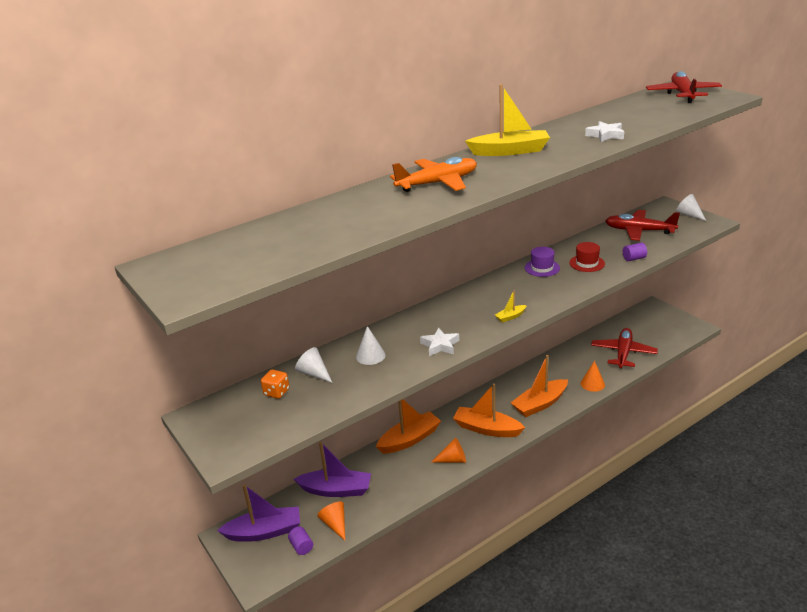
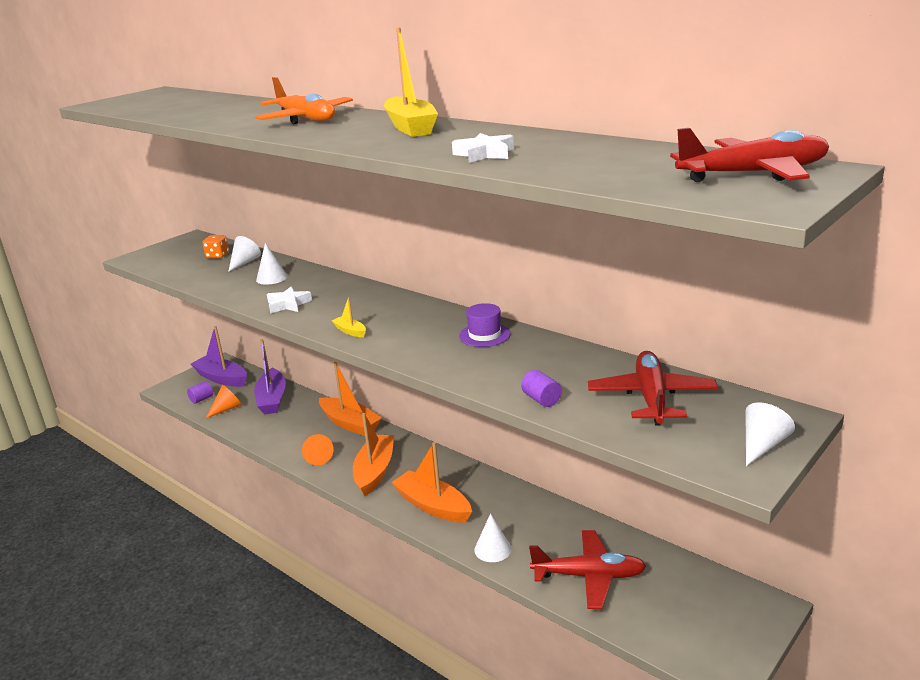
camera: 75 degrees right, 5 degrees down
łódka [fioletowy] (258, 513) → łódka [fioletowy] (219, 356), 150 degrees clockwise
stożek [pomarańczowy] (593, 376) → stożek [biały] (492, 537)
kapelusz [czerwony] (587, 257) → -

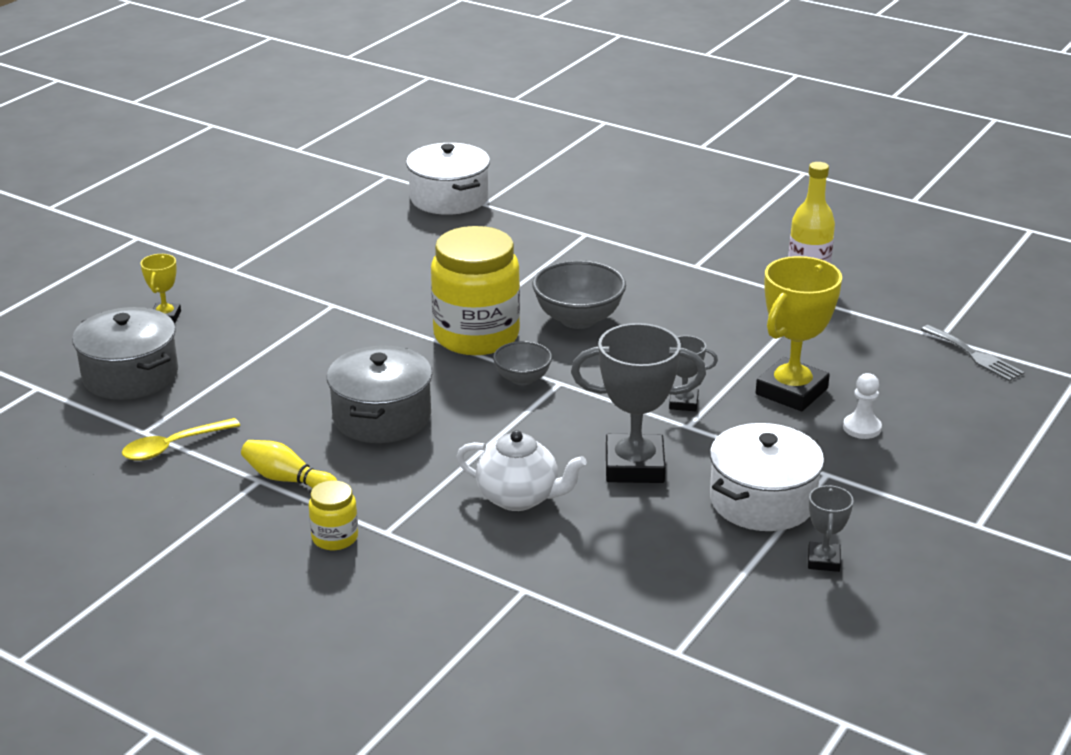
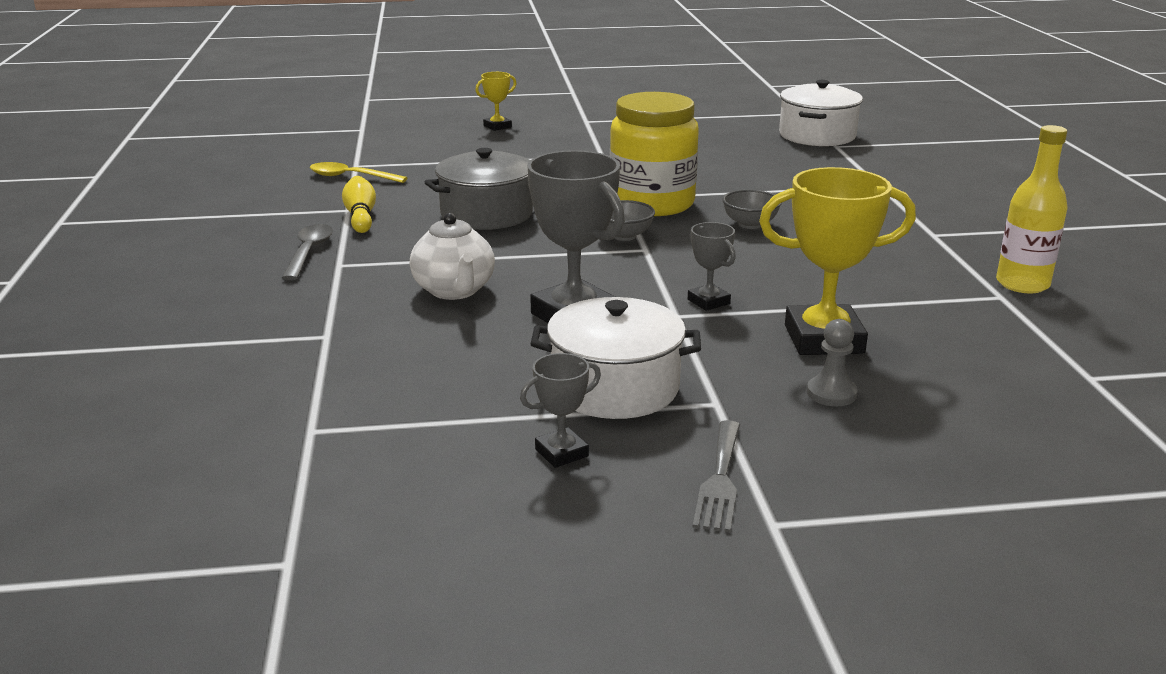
camera: 50 degrees right, 5 degrees down
słoik [żółty] (333, 515) → łyżka [szary] (307, 252)
widelec [szary] (972, 353) → widelec [szary] (716, 476), move
miska [szary] (579, 294) → miska [szary] (752, 209), x0.60
pionek [biały] (862, 406) → pionek [szary] (832, 362)
garnek [szary] (125, 353) → -

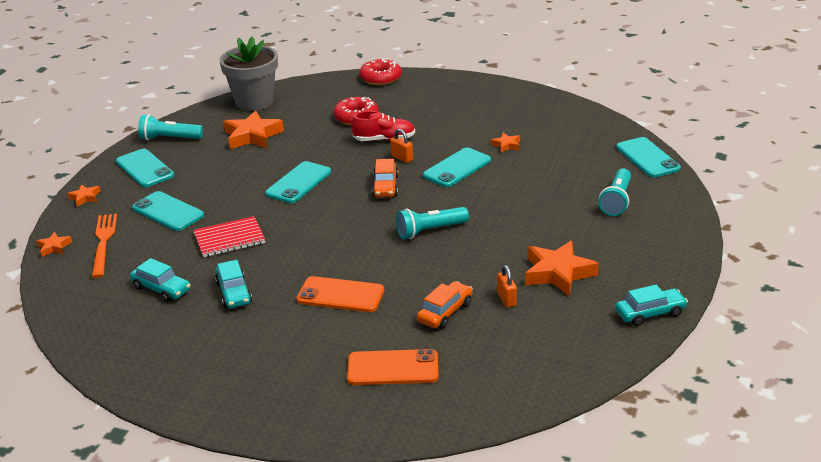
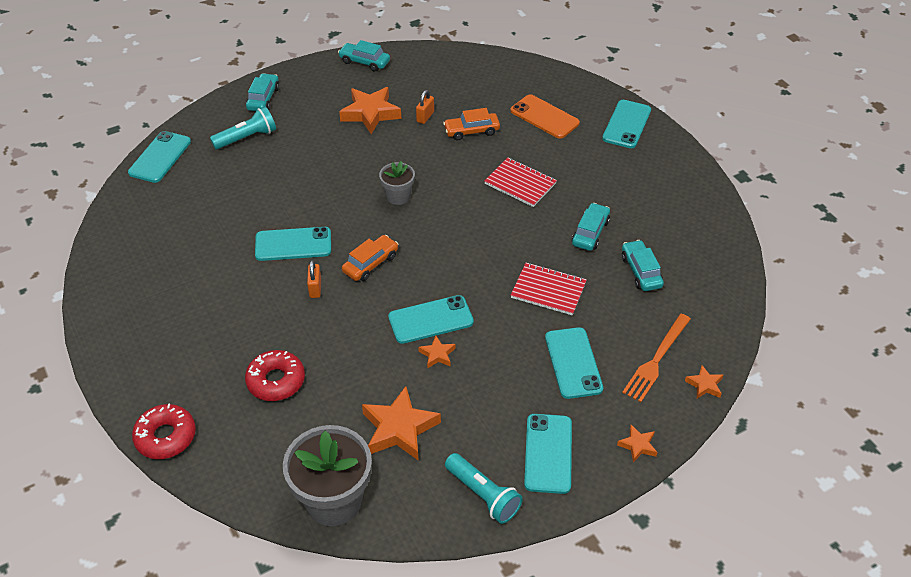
camera: 140 degrees left, 15 degrees up
- → samochód [turkusowy] (262, 92)
latarka [turkusowy] (432, 223) → doniczka [szary] (397, 183)
gwiazda [pomarańczowy] (505, 143) → gwiazda [pomarańczowy] (436, 352), move
telefon [pomarańczowy] (340, 294) → zeszyt [czerwony] (520, 182)
- → telefon [turkusowy] (626, 124)
but [czerwony] (383, 126) → -

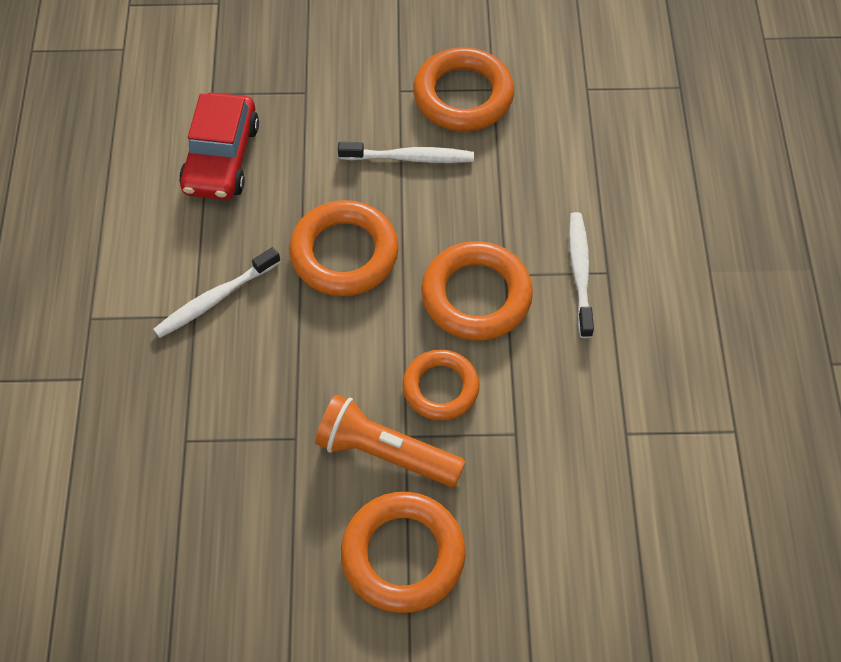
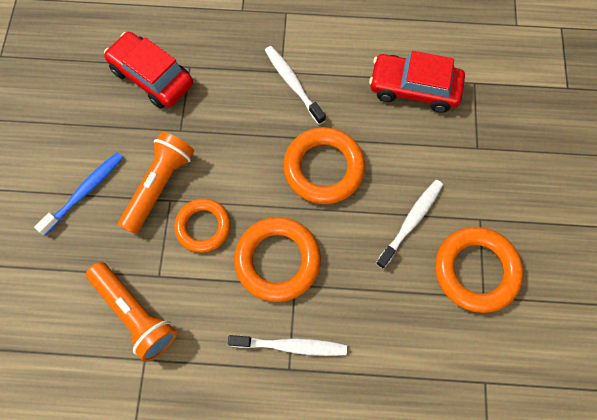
camera: 95 degrees right, 10 degrees up
pierścień [pomarańczowy] (403, 552) → szczoteczka do zębów [niebieski] (78, 193)
- → latarka [pomarańczowy] (131, 312)
- → samochód [czerwony] (148, 70)
szczoteczka do zębów [biały] (406, 152) → szczoteczka do zębów [biały] (409, 224), 150 degrees counterclockwise

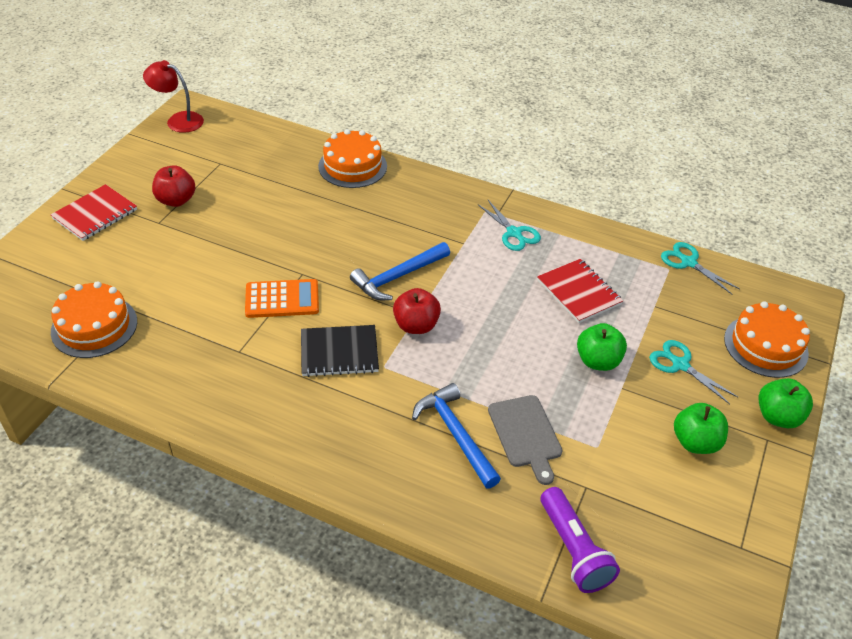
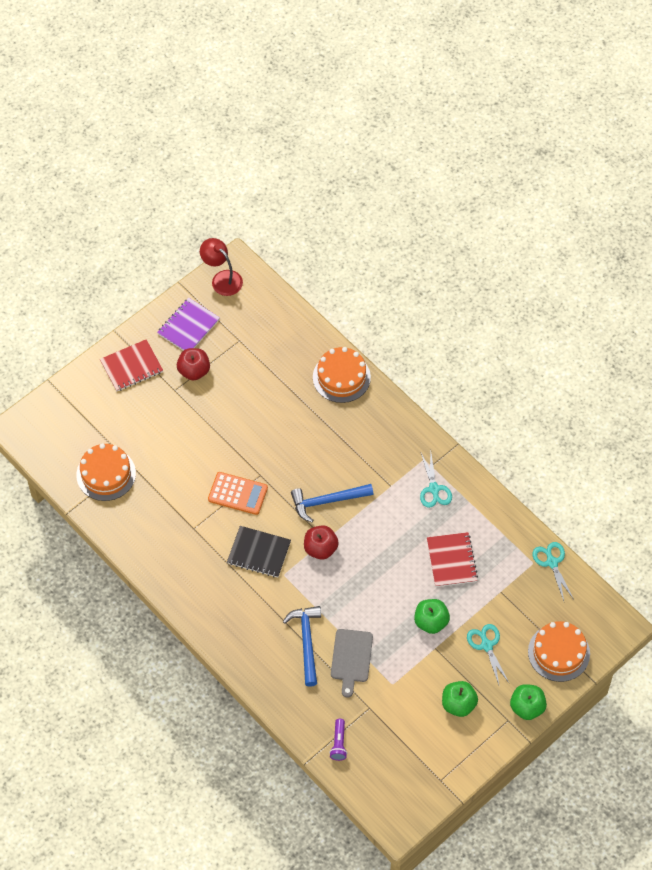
camera: 25 degrees right, 15 degrees up
- → zeszyt [fioletowy] (188, 324)
latarka [fioletowy] (580, 540) → latarka [fioletowy] (338, 740), x0.60

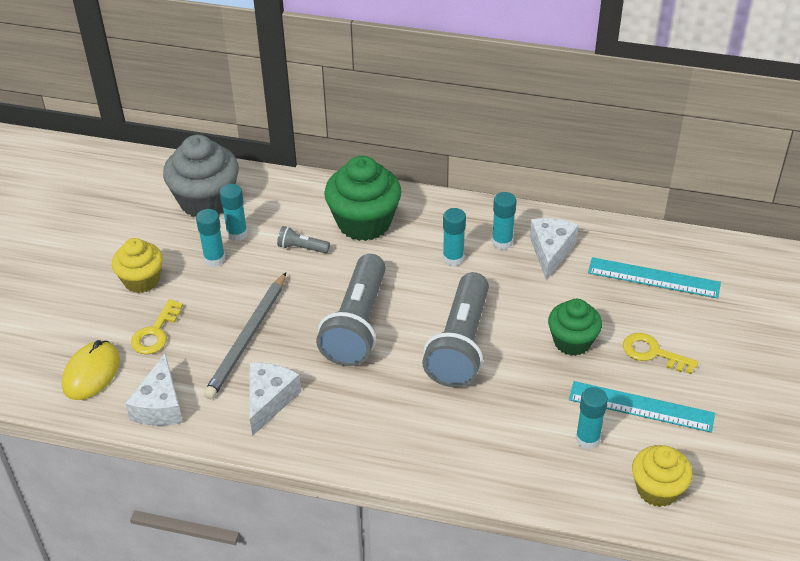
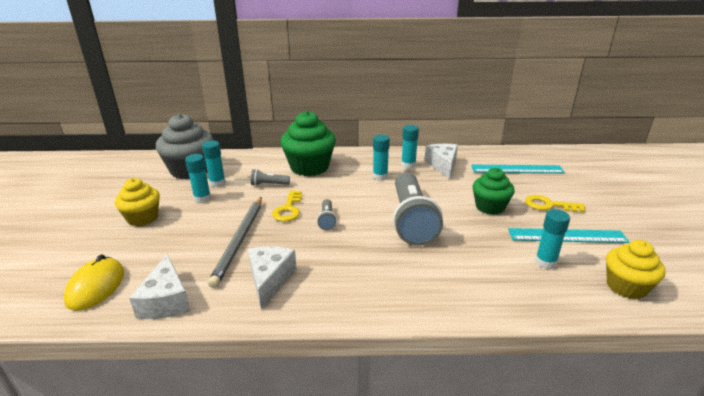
camera: 15 degrees left, 15 degrees down
klucz [żółty] (157, 326) → klucz [żółty] (287, 206), move
latarka [szary] (351, 310) → latarka [szary] (327, 214), x0.42

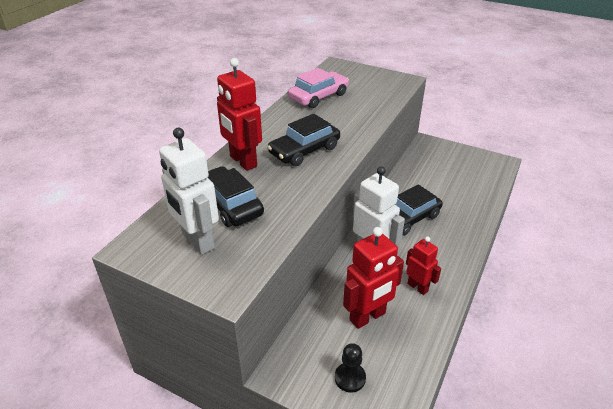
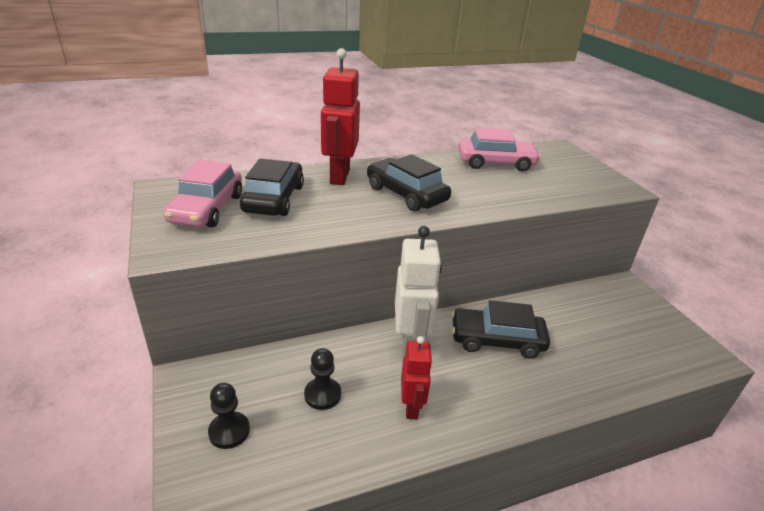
camera: 40 degrees right, 5 degrees down
robot [biały] (189, 191) → samochód [różowy] (202, 193)
robot [czerwony] (373, 278) → pionek [czarny] (322, 379)
samochód [czarny] (303, 140) → samochód [czarny] (409, 182), 45 degrees clockwise

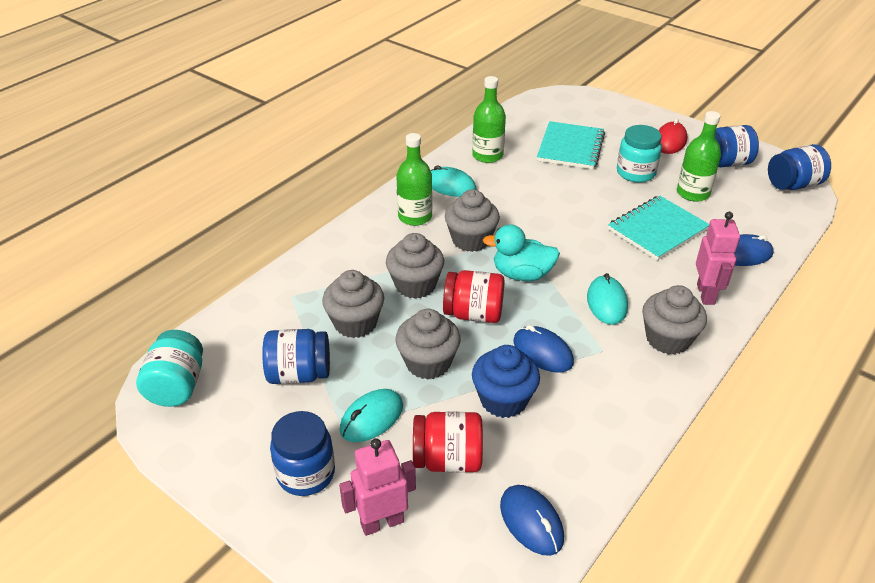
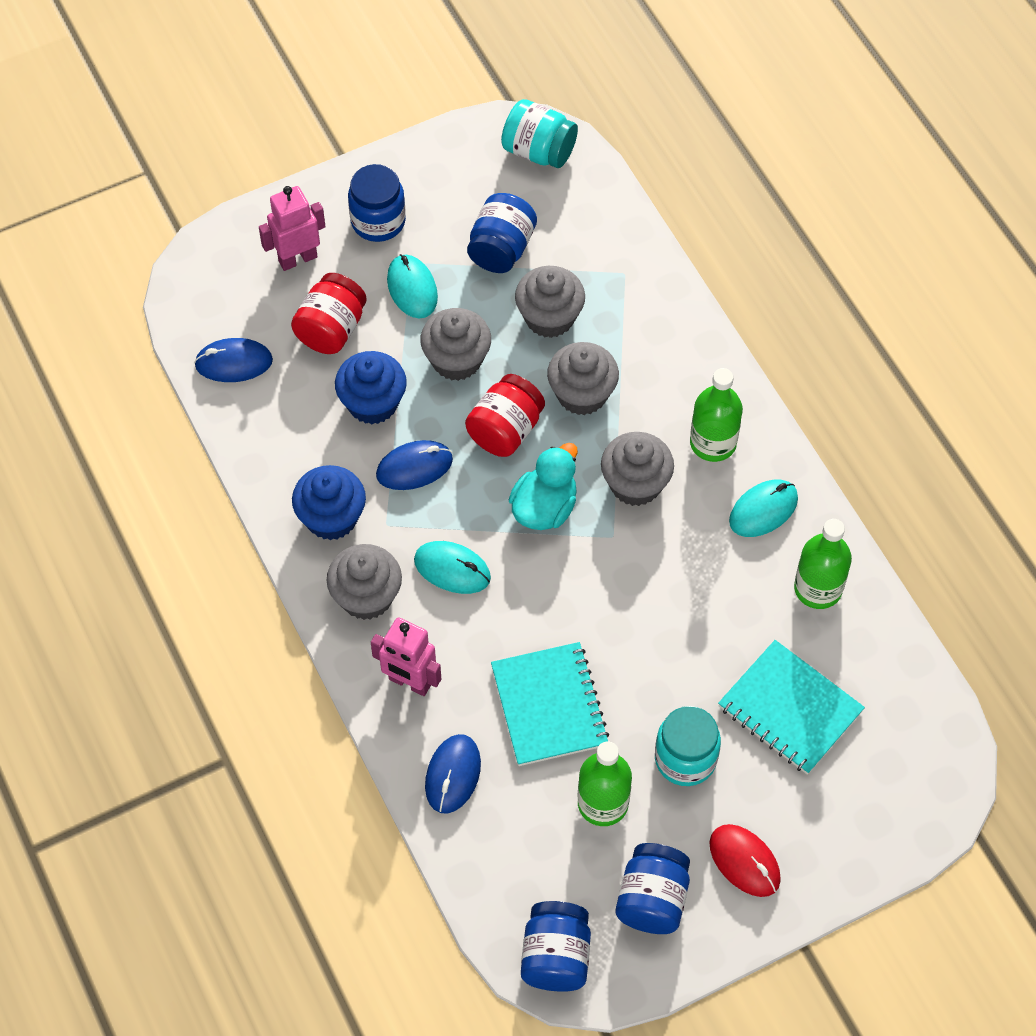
camera: 115 degrees right, 20 degrees up
robot [różowy] (377, 487) → robot [różowy] (292, 228), 120 degrees counterclockwise
- → muffinka [niebieski] (329, 502)

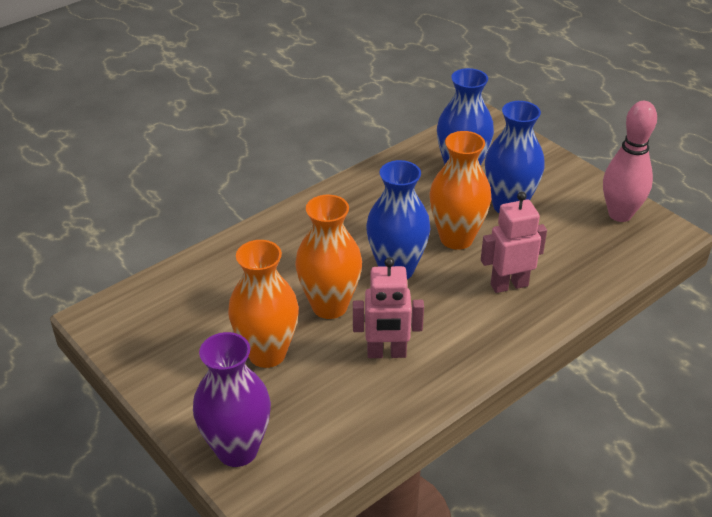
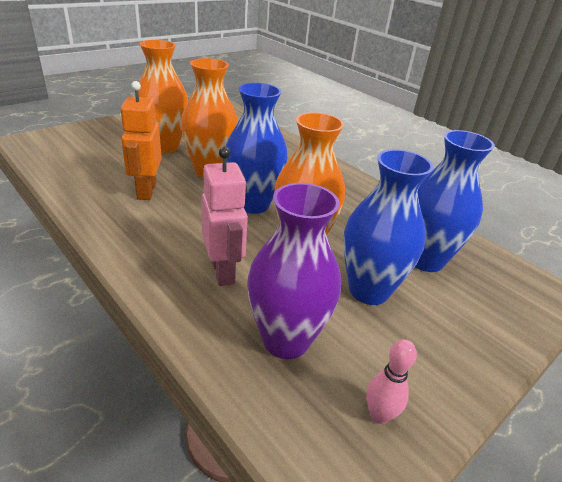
camera: 85 degrees right, 5 degrees down
robot [różowy] (388, 307) → robot [pomarańczowy] (141, 140)
wazon [fioletowy] (232, 399) → wazon [fioletowy] (294, 271), move
kręgiel [różowy] (630, 161) → kręgiel [różowy] (391, 381), x0.50

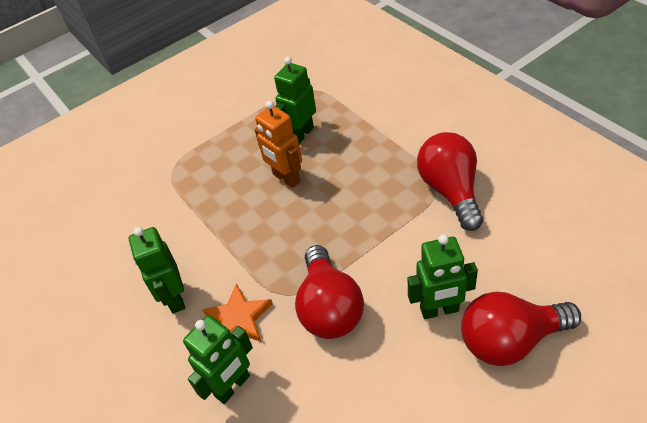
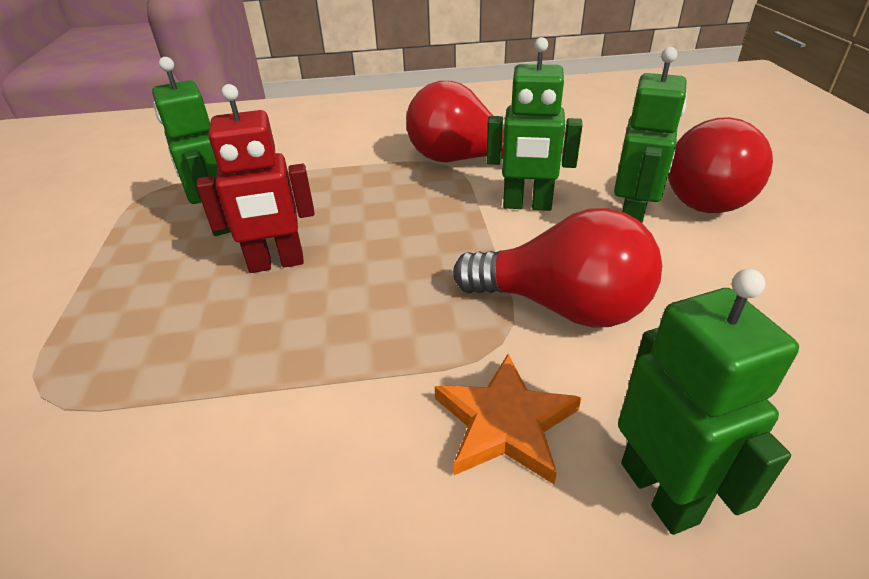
camera: 65 degrees left, 10 degrees down
robot [pomarańczowy] (278, 144) → robot [czerwony] (255, 178)
robot [zielony] (157, 270) → robot [zielony] (534, 124), move

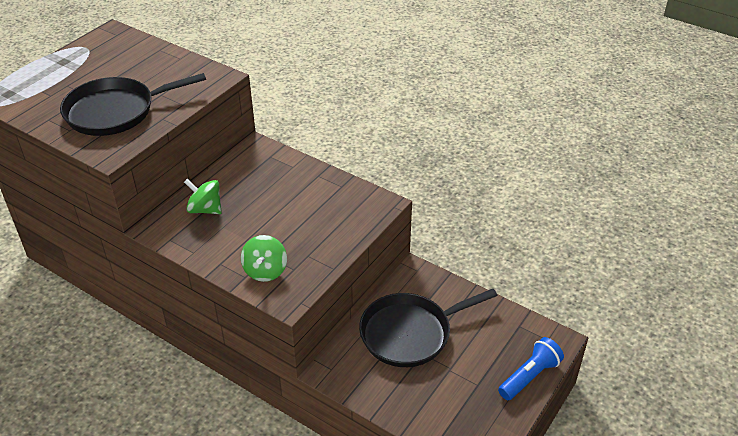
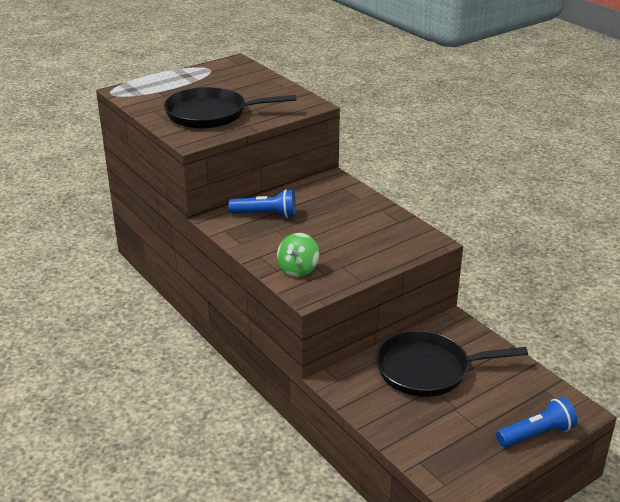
camera: 20 degrees right, 10 degrees down
bączek [zielony] (203, 196) → latarka [niebieski] (262, 203)

